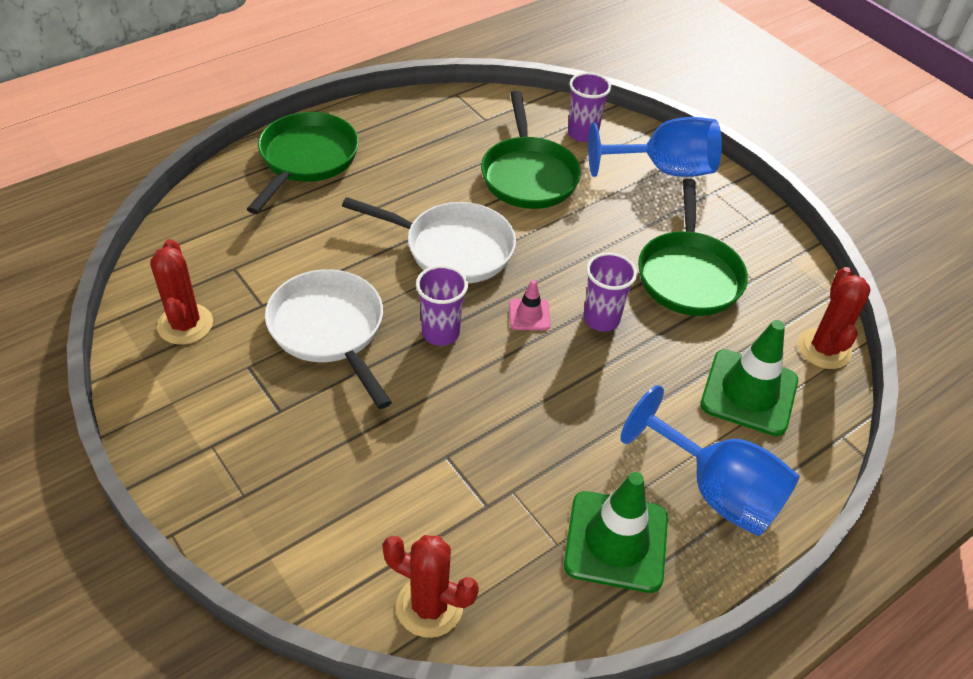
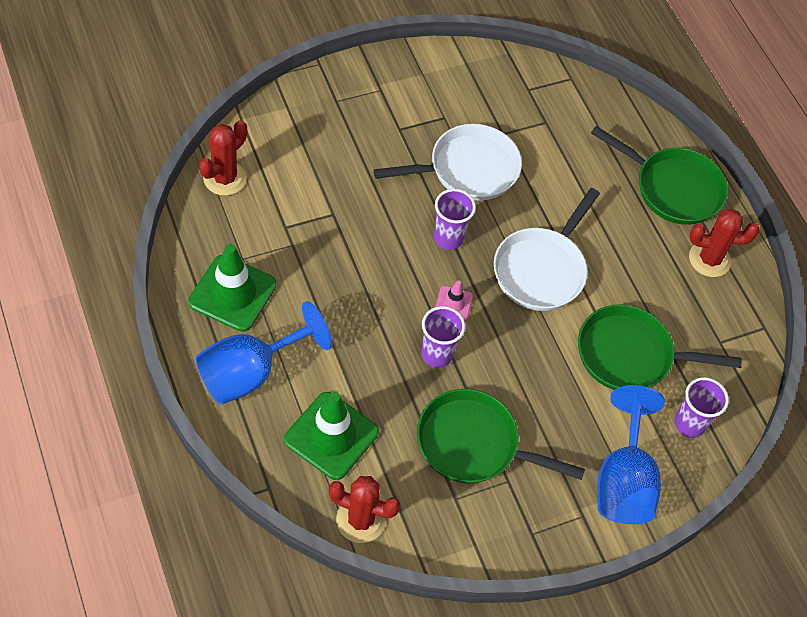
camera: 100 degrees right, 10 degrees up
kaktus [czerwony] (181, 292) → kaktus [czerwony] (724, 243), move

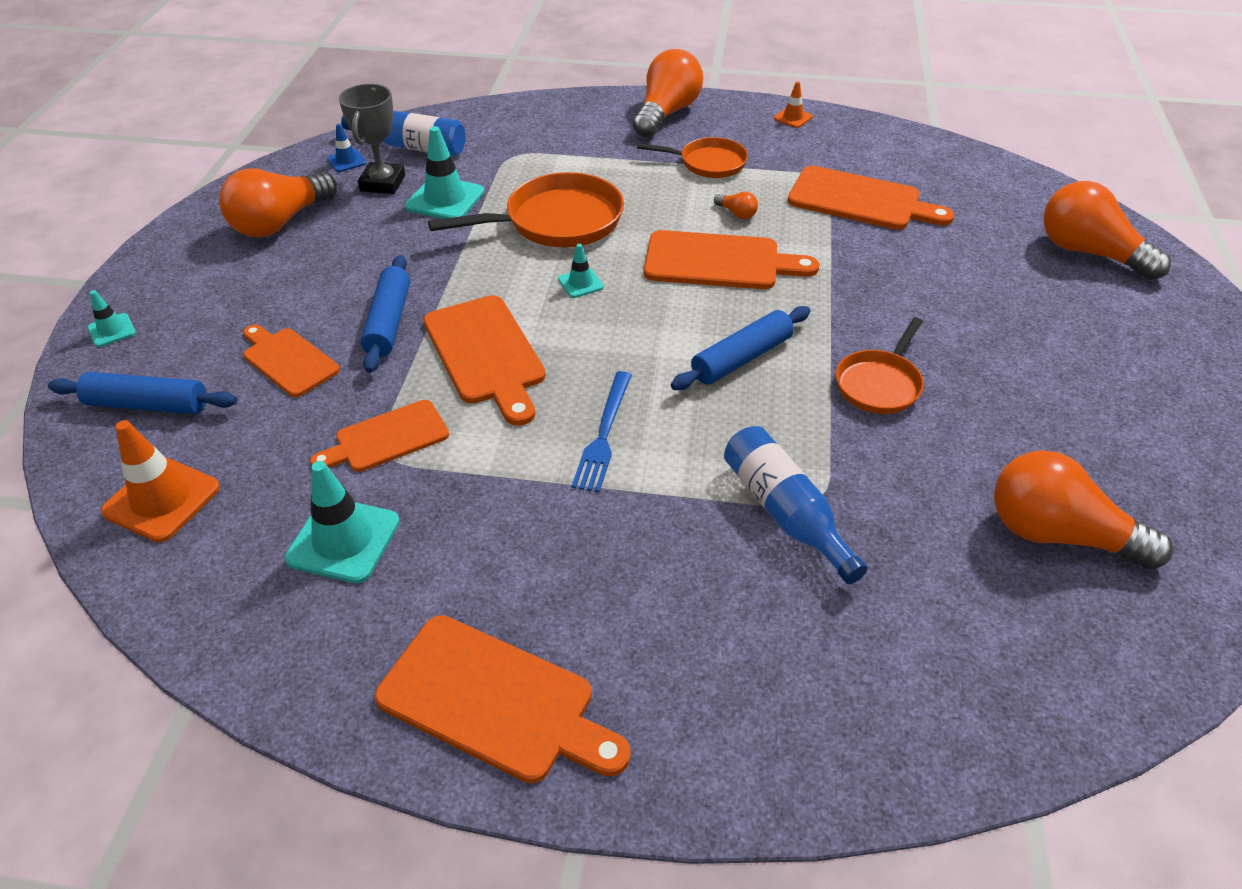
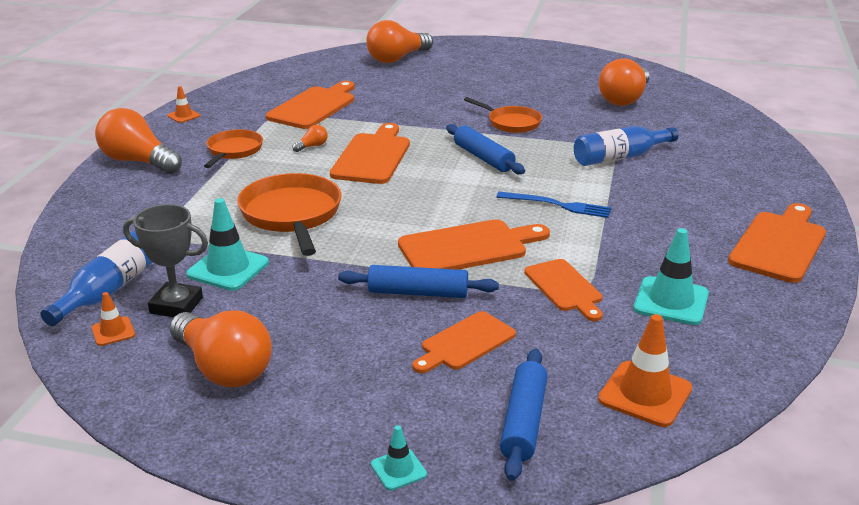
camera: 85 degrees left, 15 degrees down
pachołek [niebieski] (346, 148) → pachołek [pomarańczowy] (113, 319)
pachołek [turkusowy] (581, 271) → -

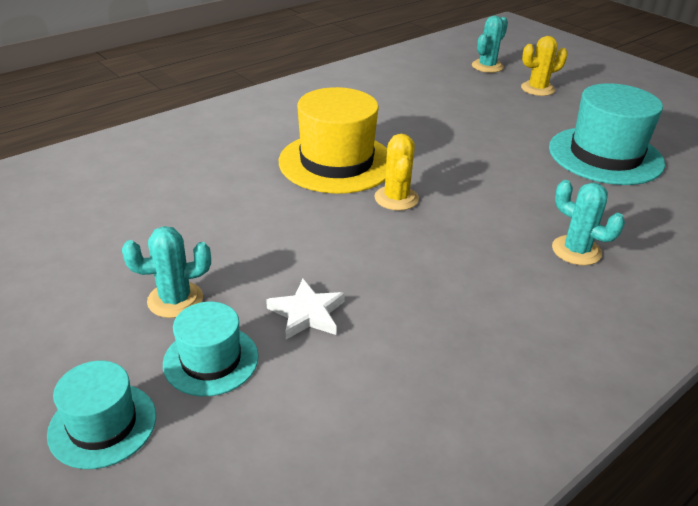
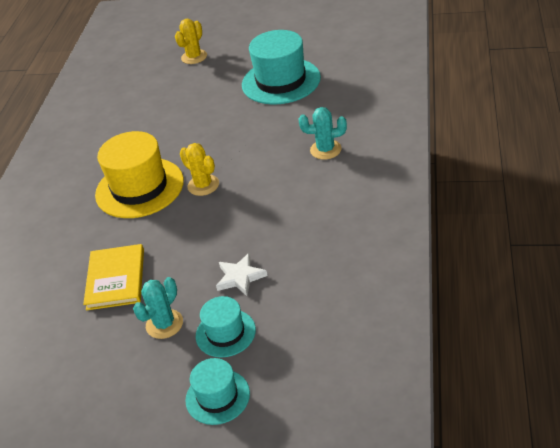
camera: 35 degrees left, 5 degrees up
- → książka [żółty] (113, 277)
kaktus [turkusowy] (490, 44) → -

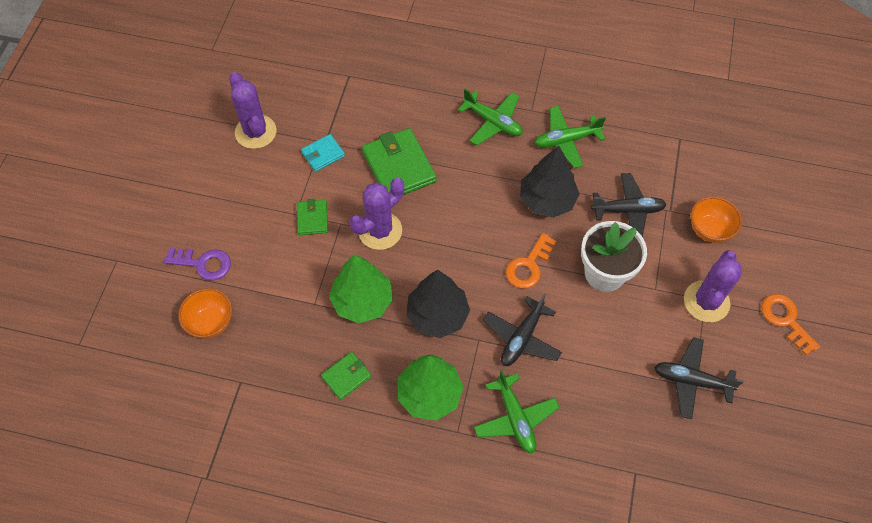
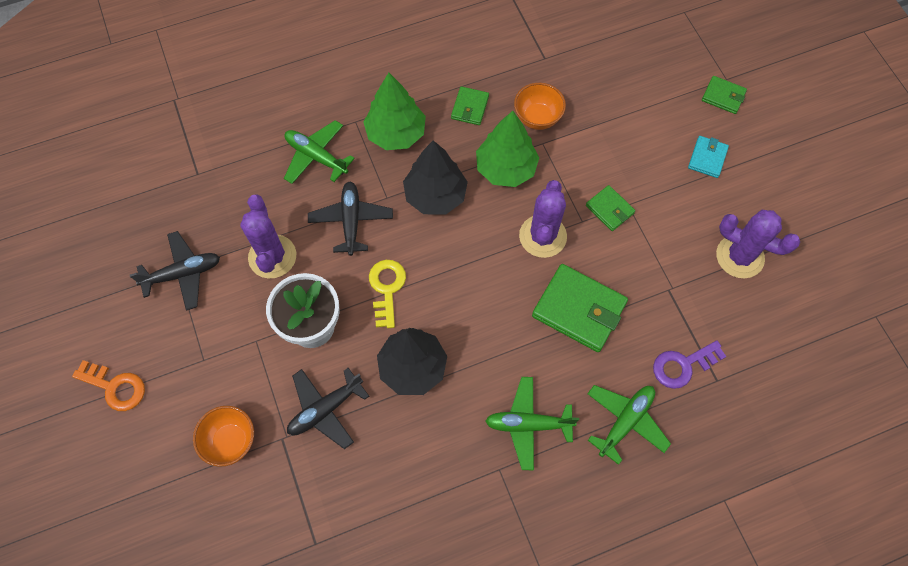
camera: 145 degrees right, 5 degrees up
kaktus [fioletowy] (713, 286) → kaktus [fioletowy] (268, 236), move
klucz [pomarańczowy] (531, 260) → klucz [żółty] (387, 294)
miska [pomarańczowy] (205, 313) → miska [pomarańczowy] (540, 106), move
samolot [zielony] (570, 137) → samolot [zielony] (629, 425), move
klucz [fioletowy] (197, 264) → klucz [fioletowy] (689, 364), move
portfel [turkusowy] (323, 153) → portfel [turkusowy] (708, 157), move
- → portfel [zielony] (724, 95)

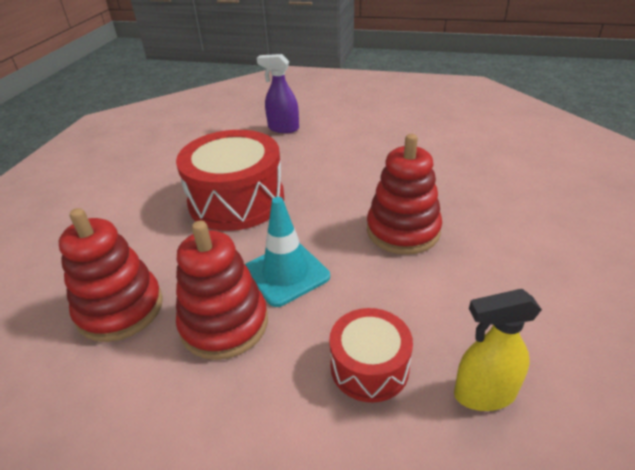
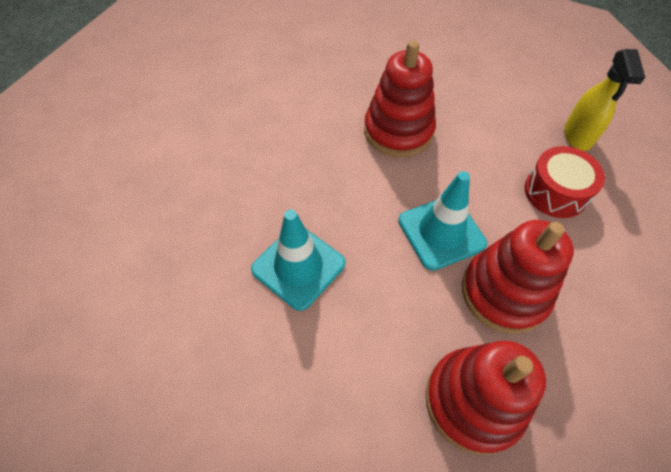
camera: 80 degrees left, 20 degrees up
bęben [czerwony] (230, 180) → pachołek [turkusowy] (298, 260)
spryskiwacz [fioletowy] (278, 93) → -

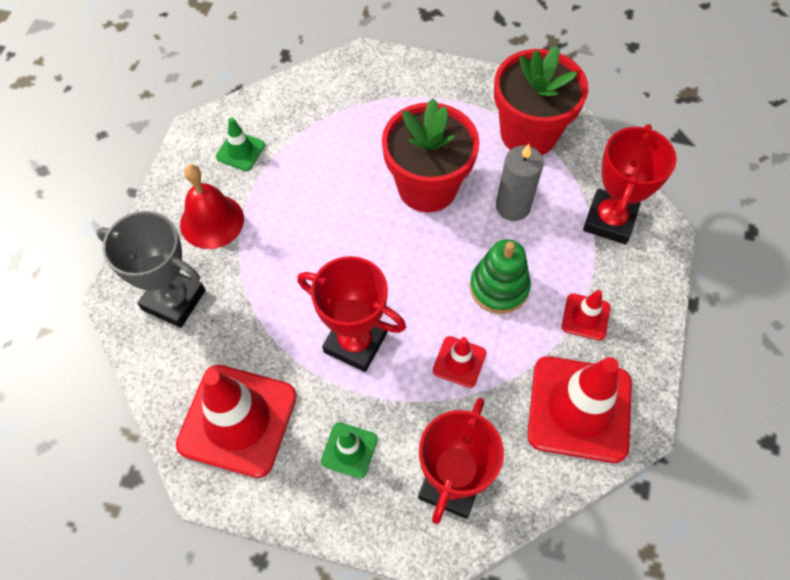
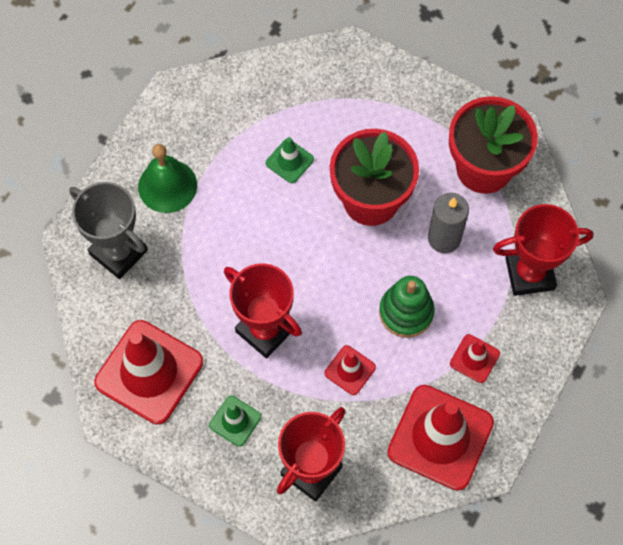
camera: 15 degrees right, 5 degrees up
dzwonek [czerwony] (212, 207) → dzwonek [zielony] (167, 178)
pachołek [zielony] (240, 144) → pachołek [zielony] (290, 160), move
puchar [czerwony] (630, 184) → puchar [czerwony] (543, 250), 45 degrees clockwise

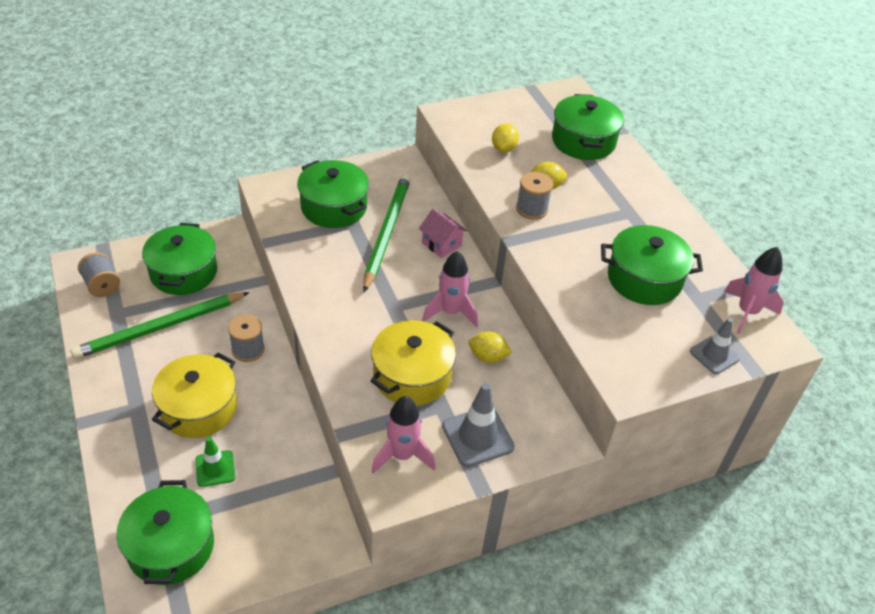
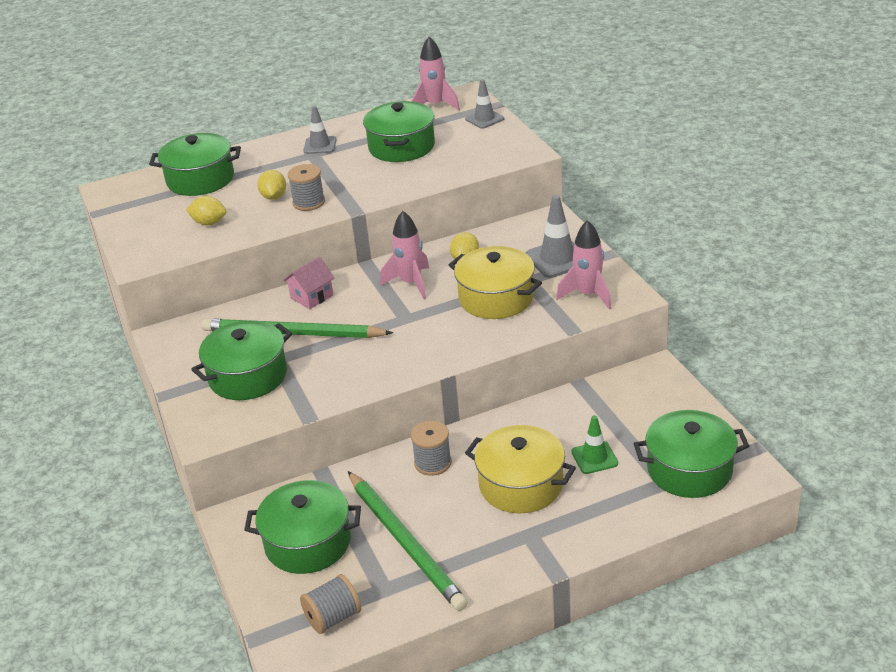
camera: 85 degrees left, 10 degrees down
- → pachołek [szary] (320, 130)

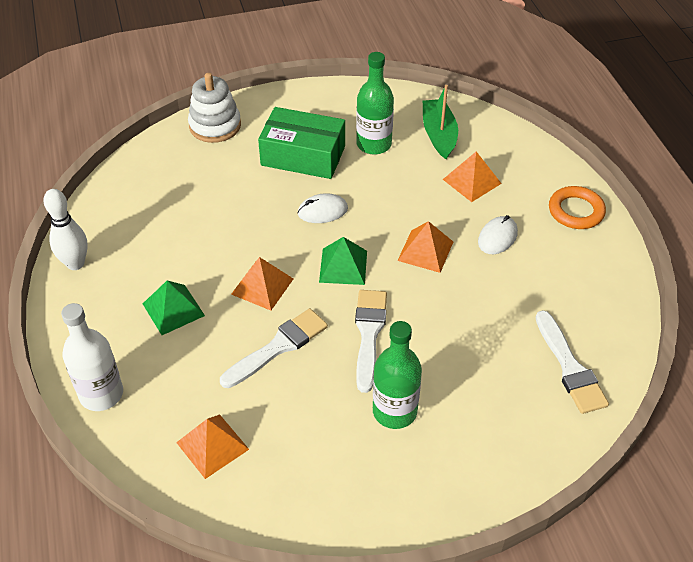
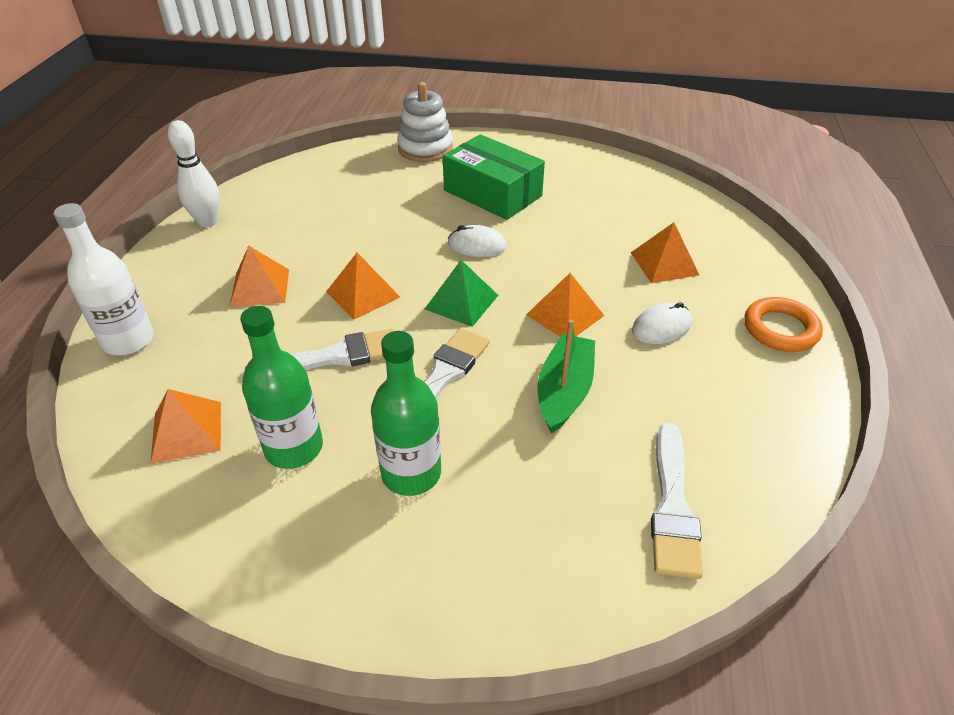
camera: 25 degrees right, 5 degrees down
piramida [zielony] (174, 307) → piramida [pomarańczowy] (259, 276)
butelka [zielony] (375, 103) → butelka [zielony] (281, 387), move
łódka [zielony] (440, 122) → łódka [zielony] (566, 376), move

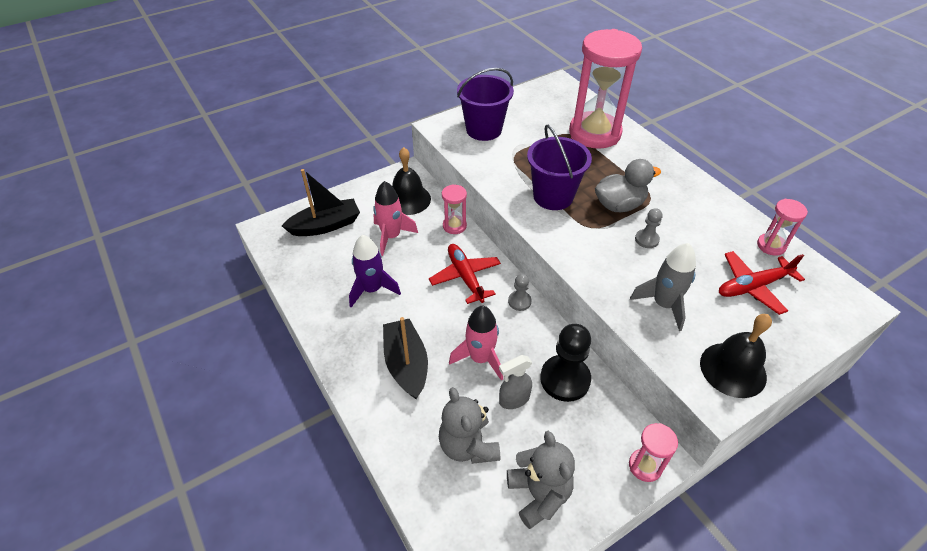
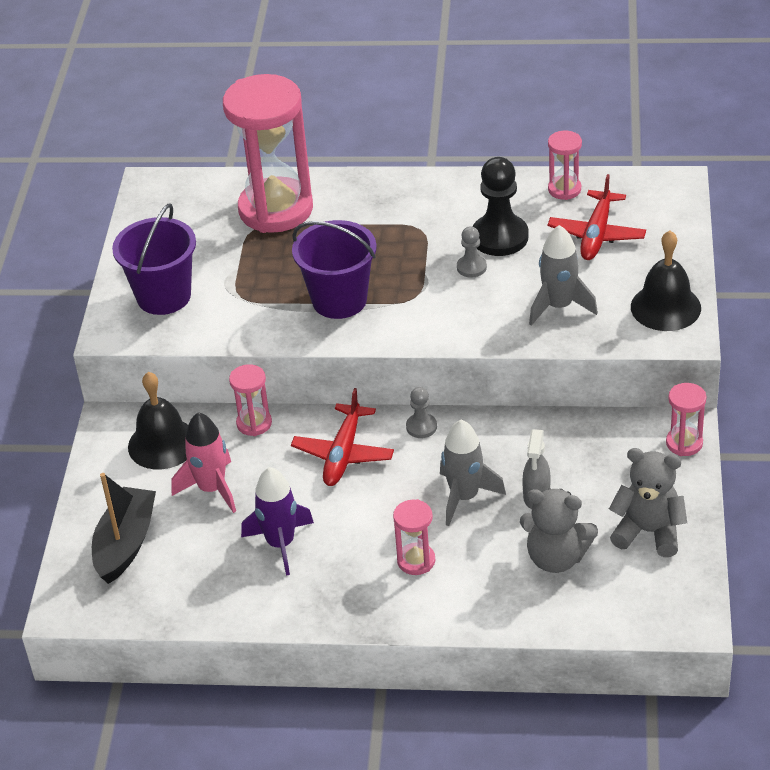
camera: 50 degrees left, 5 degrees down
samolot [czerwony] (465, 274) → samolot [czerwony] (342, 437), 90 degrees counterclockwise
łódka [czarny] (405, 358) → klepsydra [różowy] (414, 537)
rakieta [różowy] (476, 343) → rakieta [szary] (473, 473)
pionek [czarny] (565, 363) → pionek [czarny] (500, 206), move
kaczka [szary] (628, 185) → -

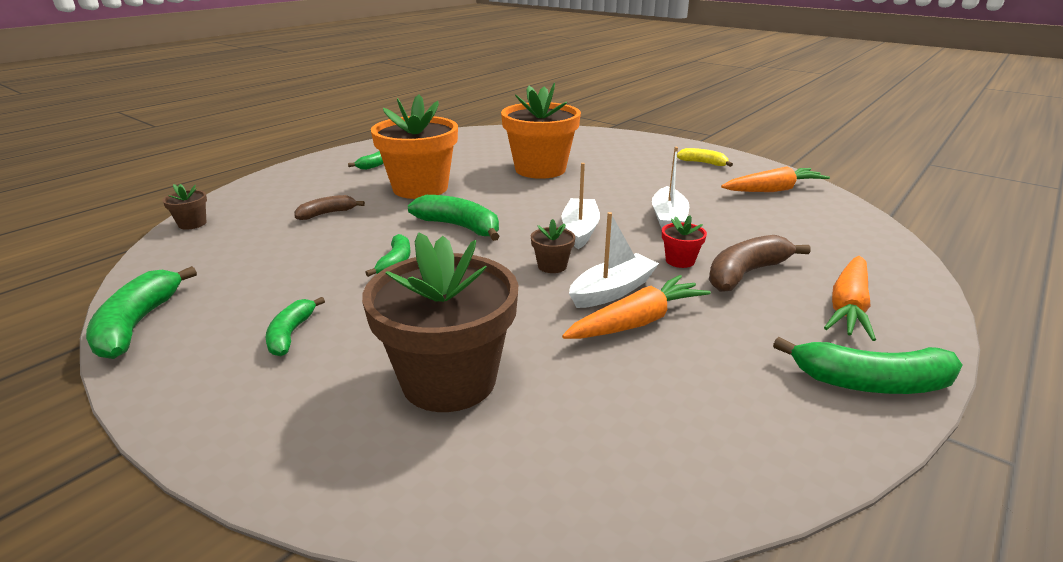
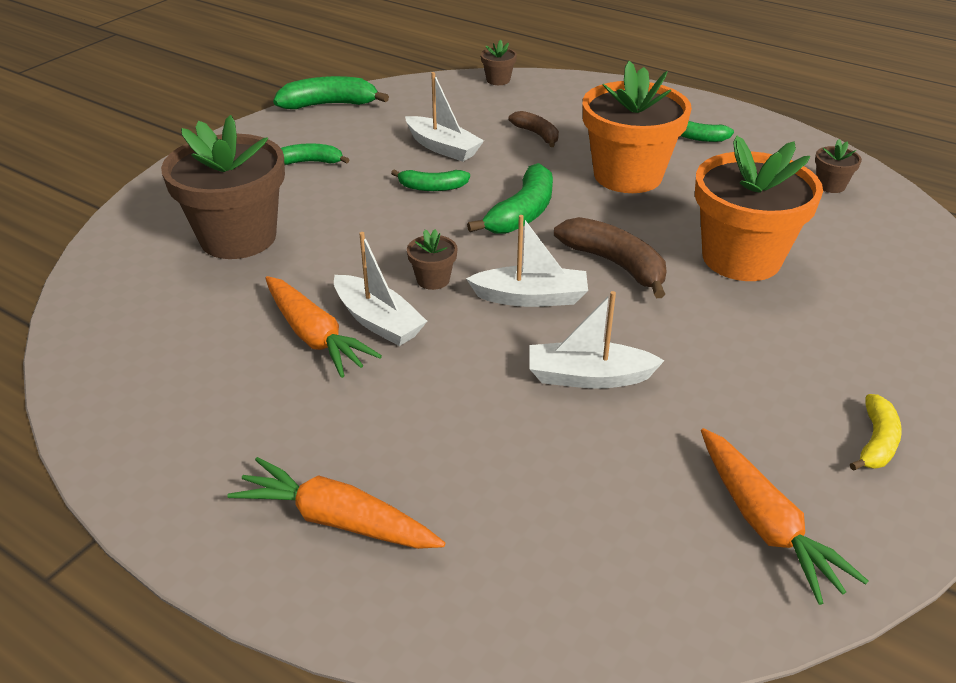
camera: 85 degrees right, 10 degrees up
- → łódka [biały] (444, 117)
banan [brązowy] (759, 263) → banan [brązowy] (610, 257), move
- → doniczka [brązowy] (838, 166)
doniczka [czerwony] (684, 241) → -
banan [zielony] (867, 365) → -

